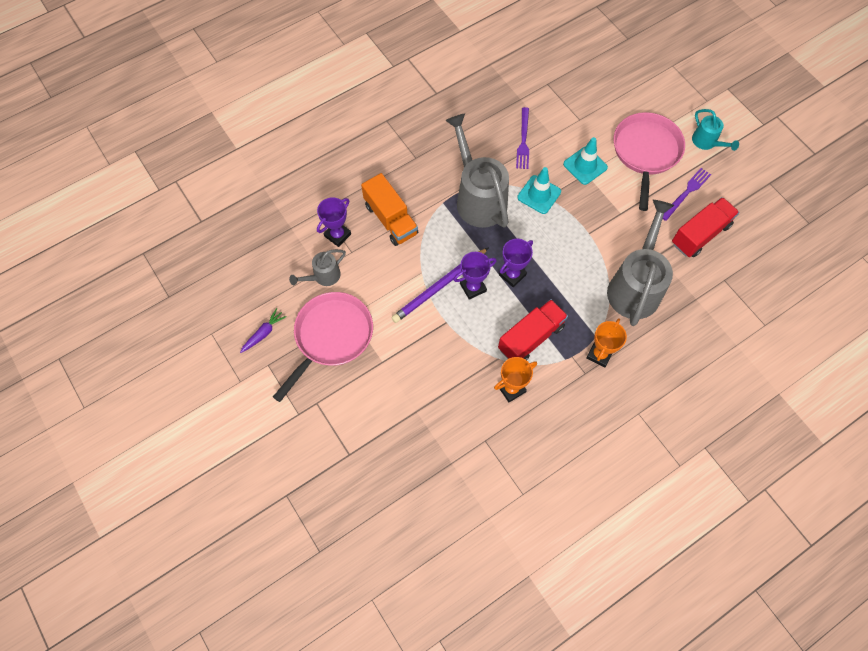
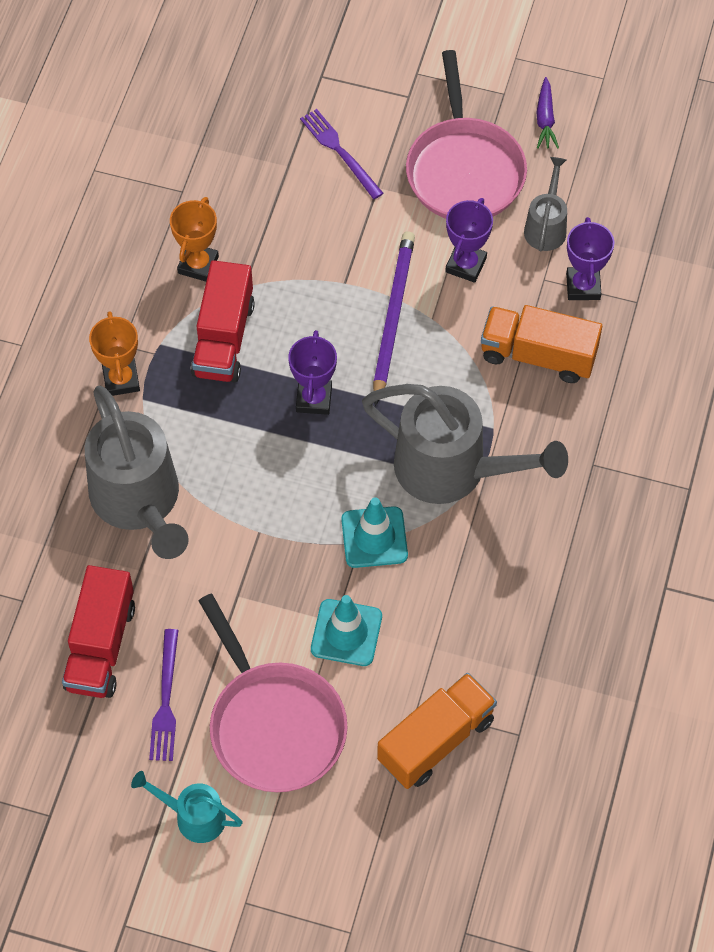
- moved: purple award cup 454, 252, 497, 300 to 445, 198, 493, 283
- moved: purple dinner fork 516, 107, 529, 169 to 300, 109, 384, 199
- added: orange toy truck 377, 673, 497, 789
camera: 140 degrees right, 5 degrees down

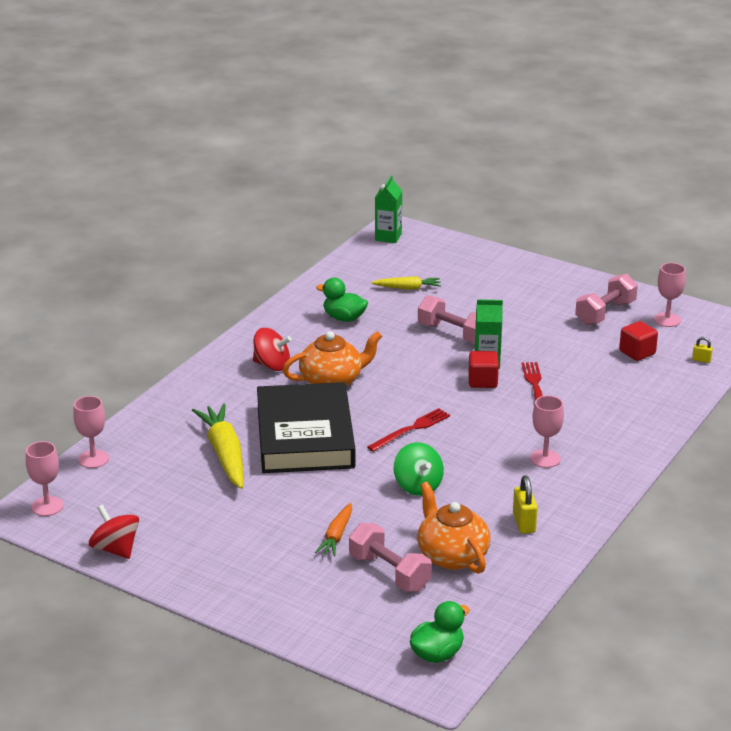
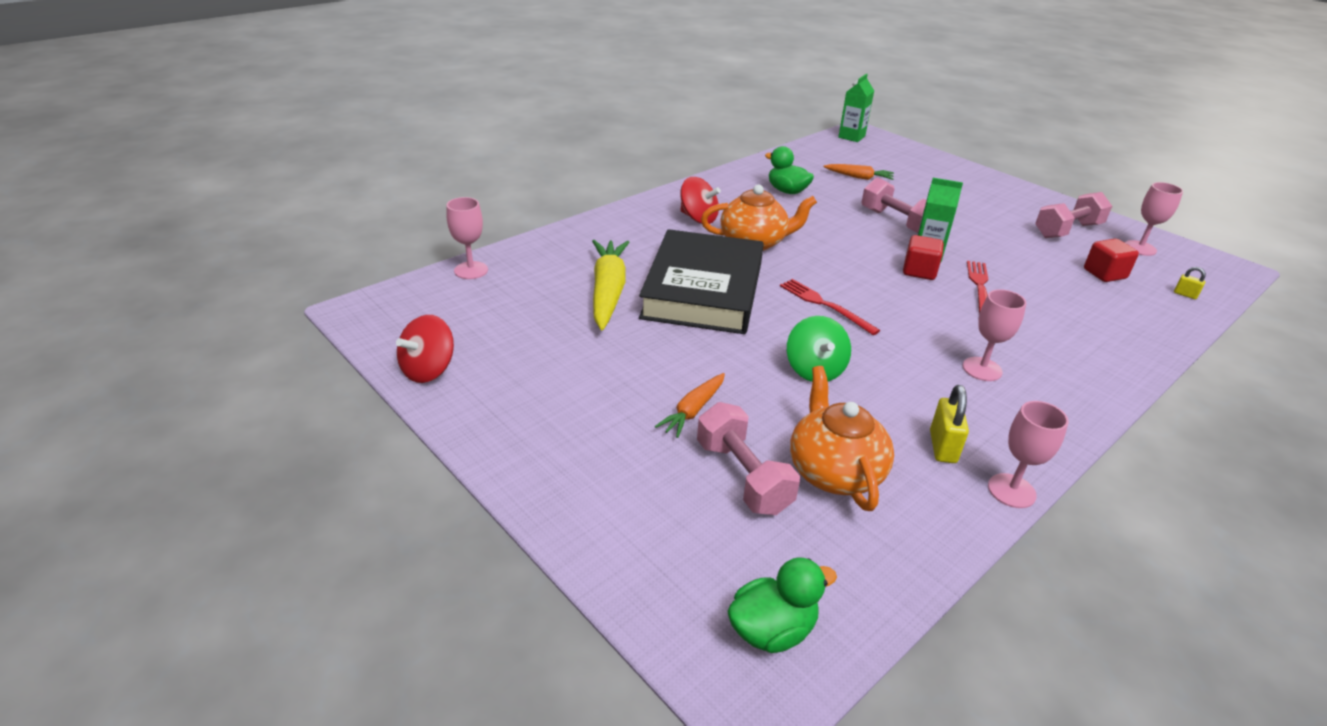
- moved: rosy chalice 26, 441, 64, 516 to 988, 401, 1069, 508
- turned: red toy top 89, 505, 139, 559 = 396, 315, 454, 383 120 degrees counterclockwise
- turned: red dinner fork 367, 408, 450, 452 = 780, 279, 880, 335 105 degrees counterclockwise
- recoloured: bright yellow root vegetable 371, 276, 441, 290 to orange root vegetable 823, 164, 894, 180
camera: 15 degrees right, 5 degrees up

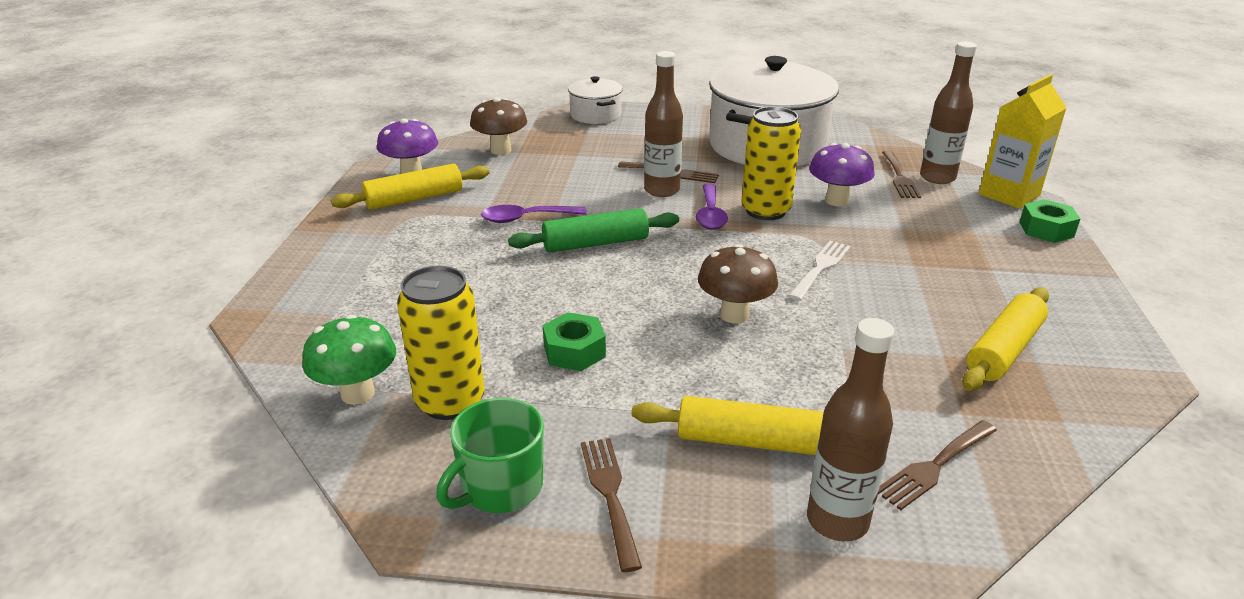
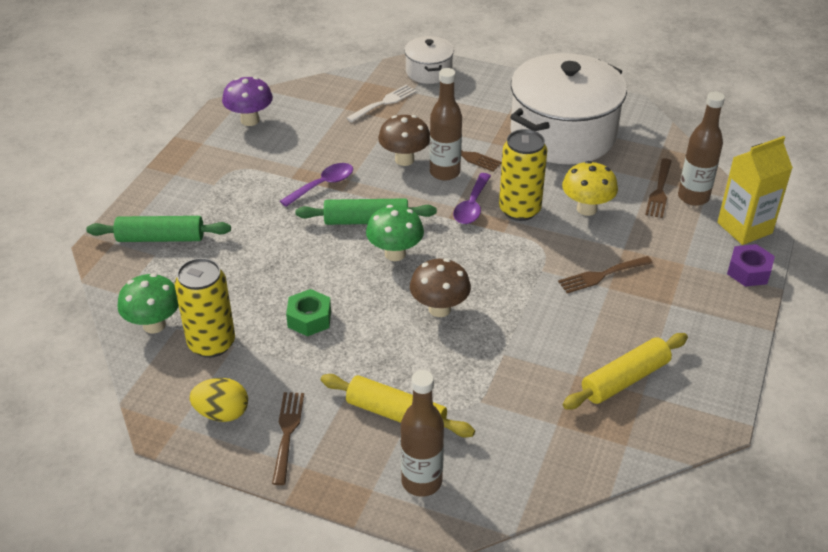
- removed: bright yellow dough roller 331, 164, 490, 210
- replaced: leaf-green coffee mug 436, 398, 544, 513 to bright yellow egg shape 190, 378, 248, 422
- moved: brown mushroom 470, 97, 527, 155 to 378, 115, 430, 166
- turned: purple teaspoon 481, 205, 587, 223 = 280, 163, 353, 207 135 degrees clockwise
- moved: pure white dinner fork 788, 241, 851, 301 to 346, 85, 417, 122
- recoloured: purple mushroom 809, 143, 875, 206 to bright yellow mushroom 562, 161, 618, 216
- moved: brown dinner fork 878, 420, 997, 510 to 558, 256, 653, 293
- recoloured: leaf-green nut 1019, 199, 1080, 243 to purple nut 727, 244, 775, 287
- added: leaf-green dough roller 86, 216, 231, 242
- added: leaf-green mushroom 366, 205, 424, 261
camera: 15 degrees right, 10 degrees up

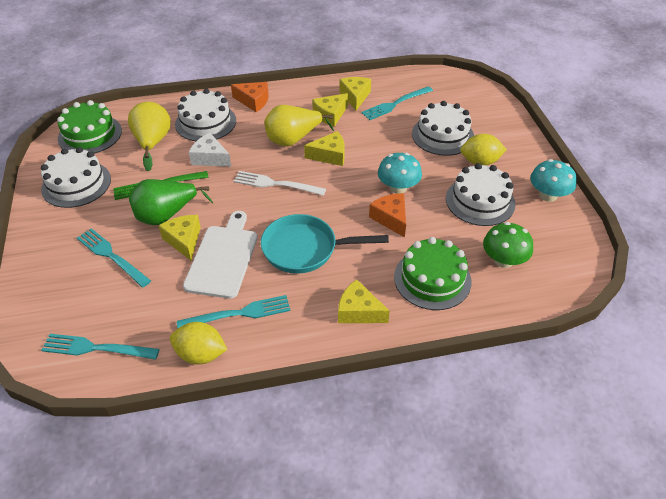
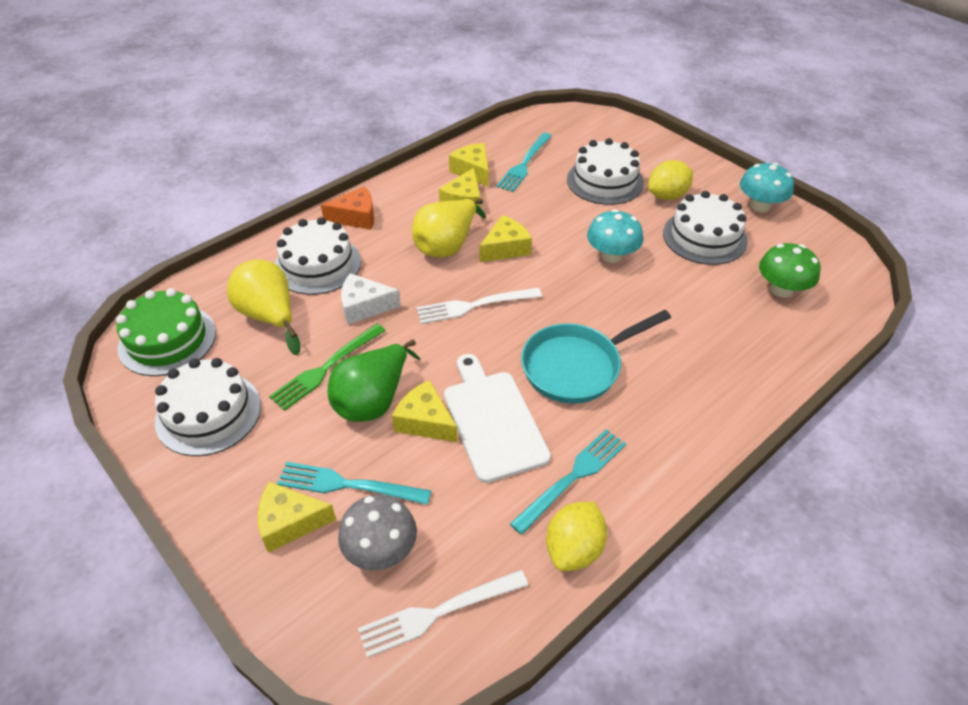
- recoloured: turquoise dinner fork 41, 334, 159, 360 to pure white dinner fork 358, 570, 528, 658
- turned: bright yellow citrus fruit 170, 322, 227, 364 = 546, 501, 607, 571 45 degrees counterclockwise
- moved: bright yellow cheese wedge 338, 279, 390, 323 to 257, 482, 336, 553
- removed: orange cheese wedge 369, 193, 406, 238
- removed: leaf-green cake 394, 237, 471, 310
- added: ash-grey mushroom 338, 495, 417, 570
camera: 30 degrees left, 0 degrees up

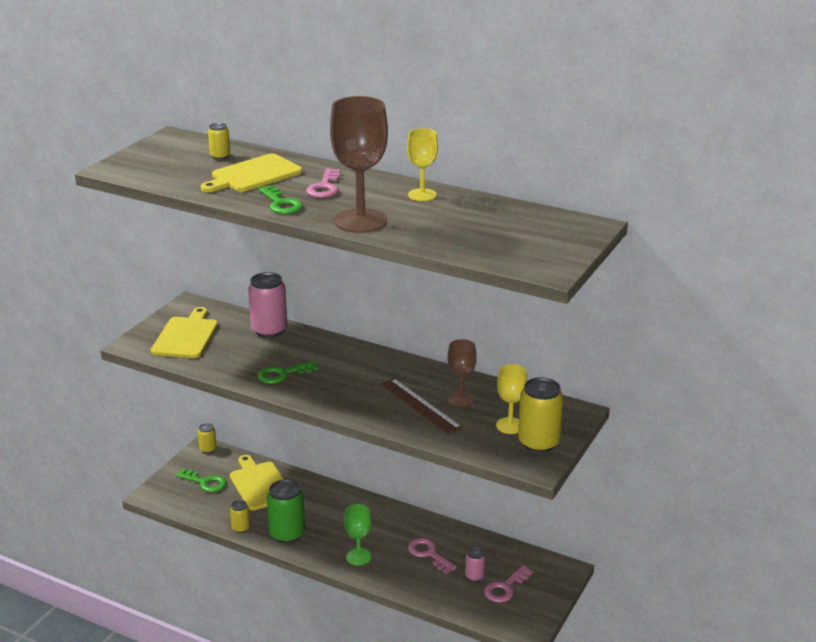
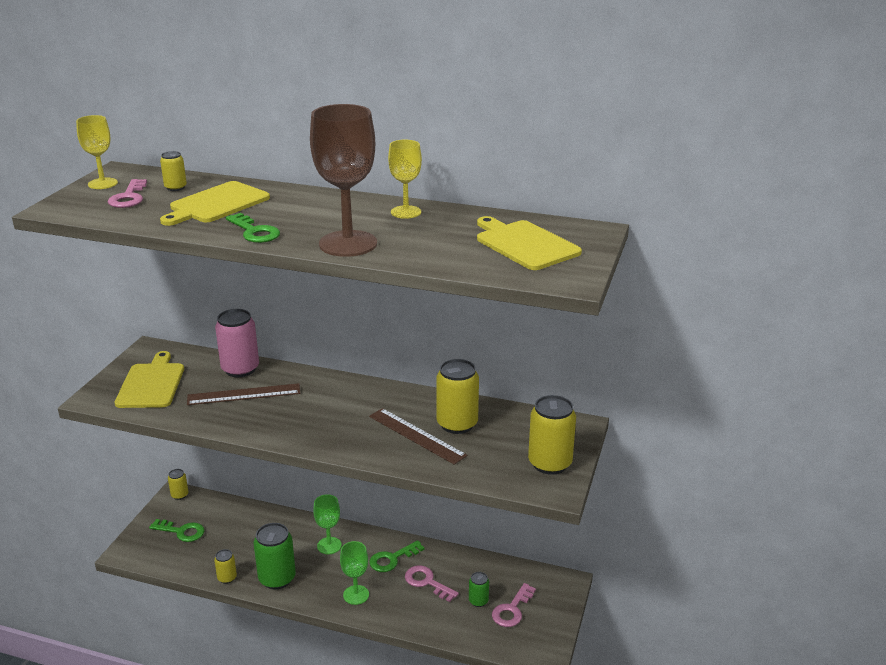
- moved: bright yellow cutting board 230, 455, 283, 510 to 477, 216, 582, 270
- moved: leaf-green door key 257, 361, 319, 384 to 369, 540, 425, 572
- moved: rosy door key 306, 169, 340, 198 to 108, 179, 147, 208
- replaced: brown chalice 447, 339, 477, 407 to bright yellow soda can 436, 359, 479, 434
- recoloured: rosy soda can 465, 547, 485, 582 to leaf-green soda can 469, 572, 489, 607
- moved: bright yellow chalice 496, 364, 527, 434 to 76, 115, 118, 189
- added: brown ruler 187, 383, 300, 405
- added: leaf-green chalice 313, 494, 342, 554
camera: 10 degrees left, 0 degrees up

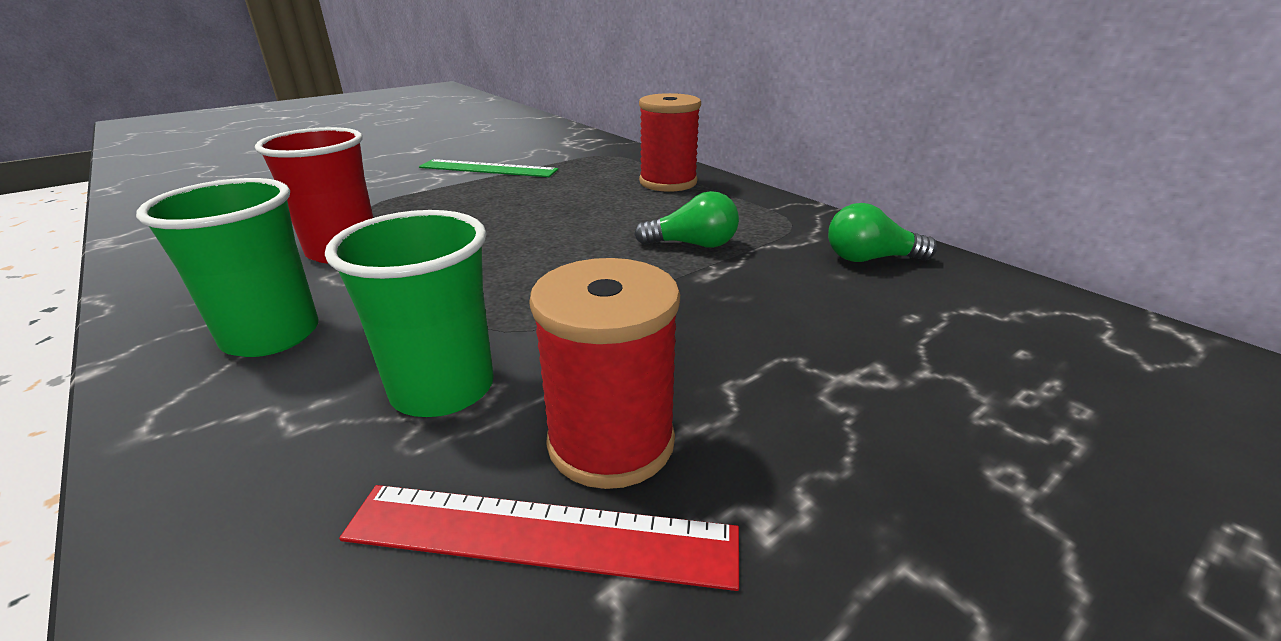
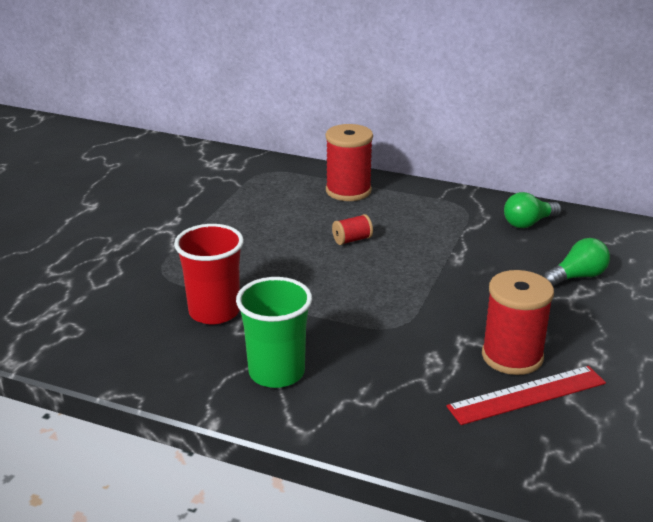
- removed: leaf-green tumbler 325, 210, 494, 417
- removed: leaf-green ruler 419, 159, 558, 177
- moved: leaf-green light bulb 634, 191, 739, 248 to 543, 238, 610, 287
- added: red bobbin 332, 214, 373, 245
camera: 30 degrees left, 0 degrees up

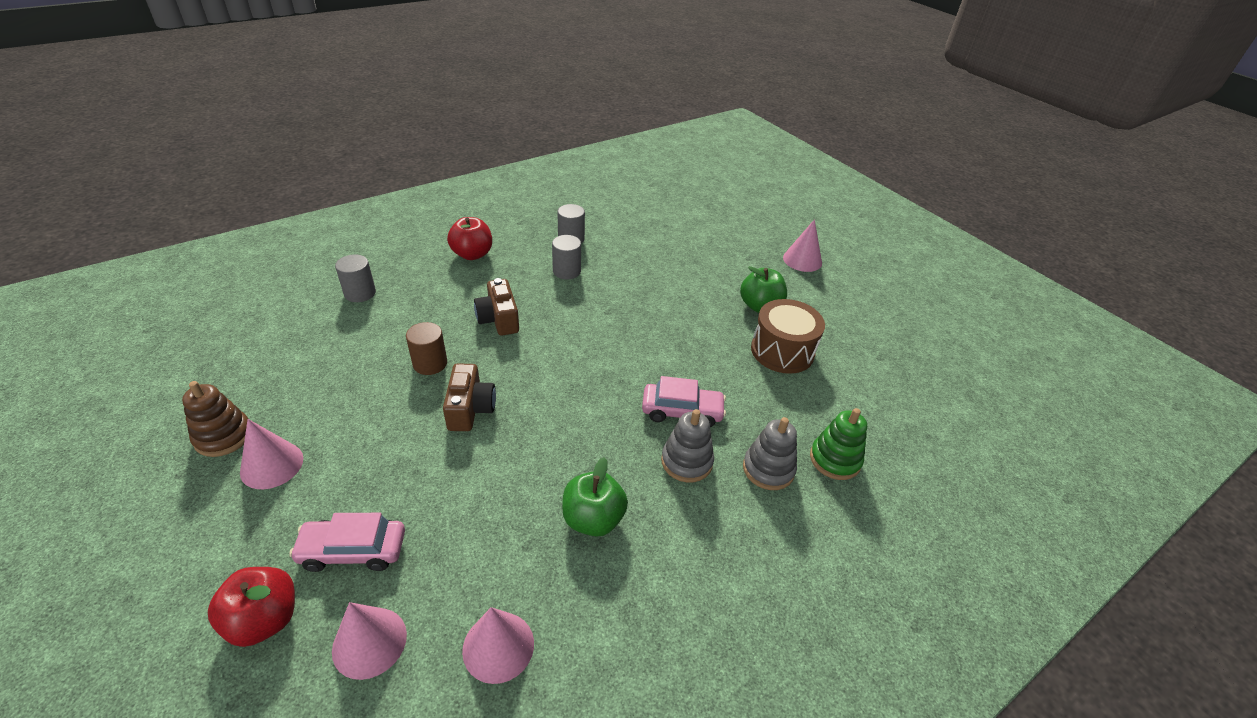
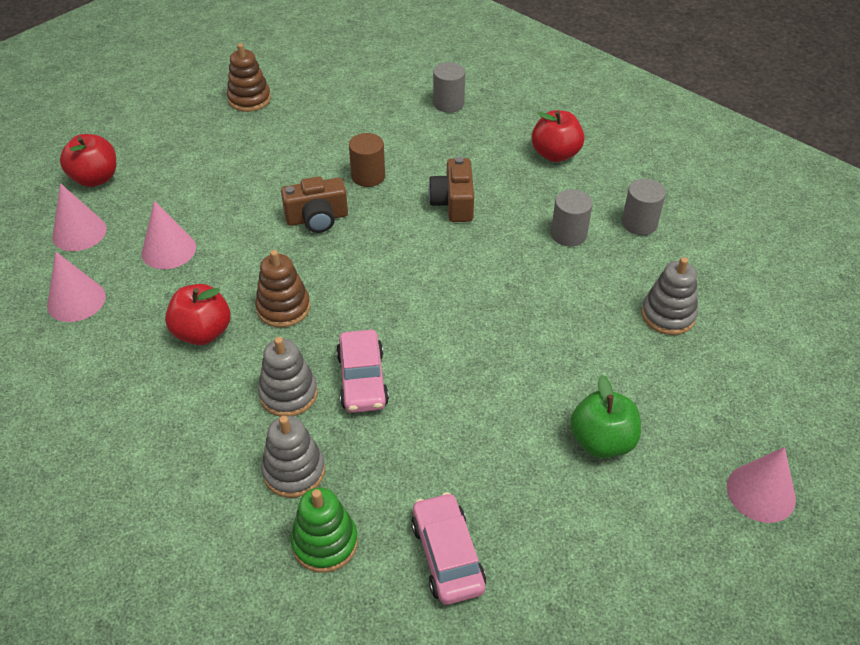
- moved: rosy cone shape 240, 419, 303, 489 to 141, 201, 196, 269
- moved: rosy automobile 289, 513, 405, 572 to 411, 492, 486, 605
- turned: brown photo camera 474, 278, 519, 336 = 428, 157, 474, 222 60 degrees counterclockwise
- recoloured: leaf-green toy apple 562, 457, 628, 536 to red toy apple 165, 284, 231, 345
- removed: brown snare drum 751, 299, 825, 374
- added: brown stacking rings 255, 250, 310, 327
- added: ash-grey stacking rings 641, 257, 698, 335
camera: 80 degrees right, 5 degrees up

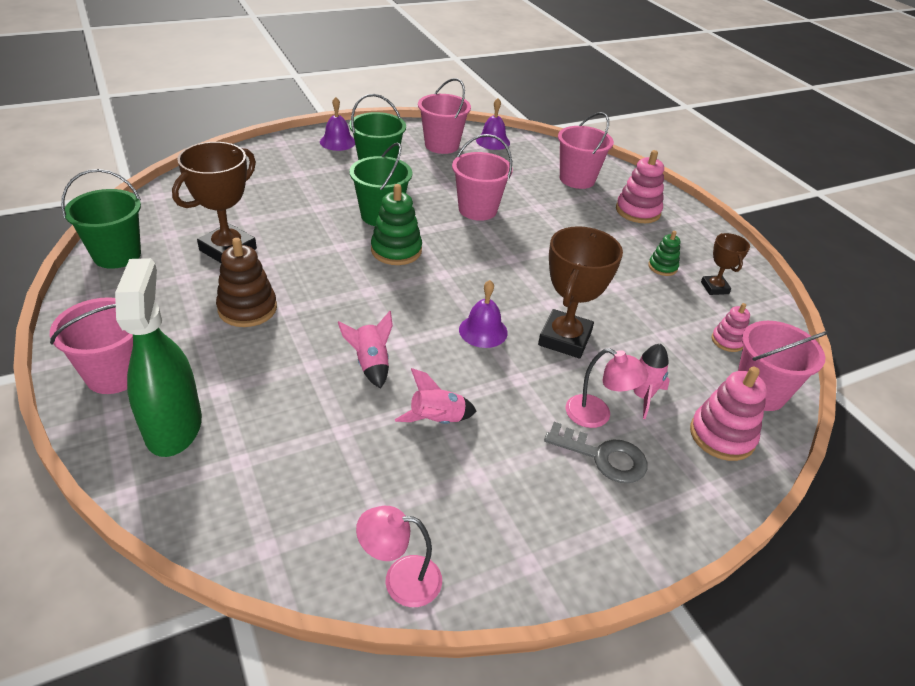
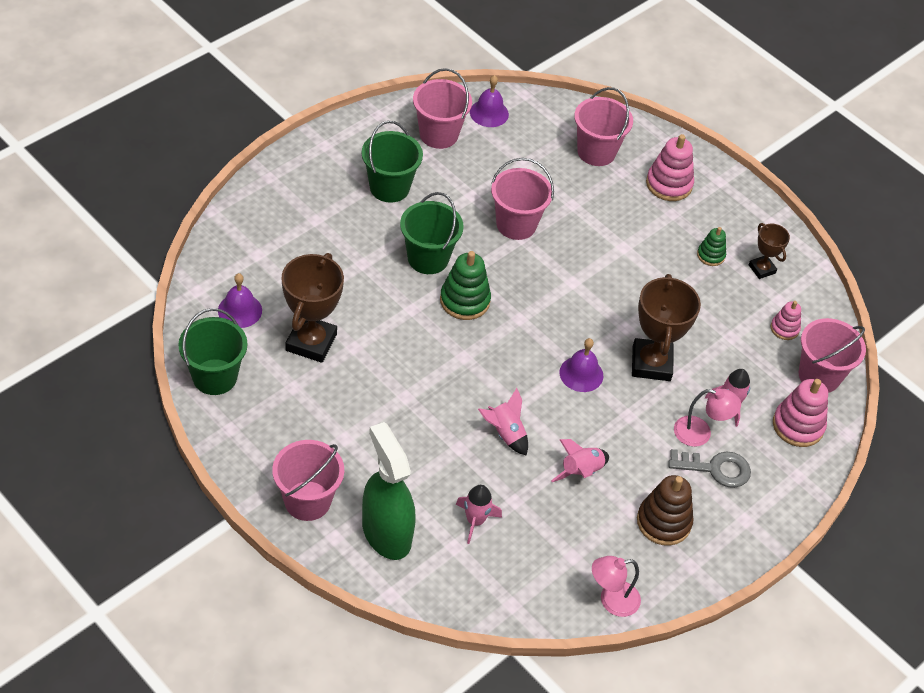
- moved: brown stacking rings 216, 238, 277, 327 to 637, 475, 694, 546
- moved: purple school bell 320, 97, 355, 151 to 218, 273, 262, 328
- added: rosy rocket 456, 485, 502, 544
camera: 20 degrees left, 10 degrees up

